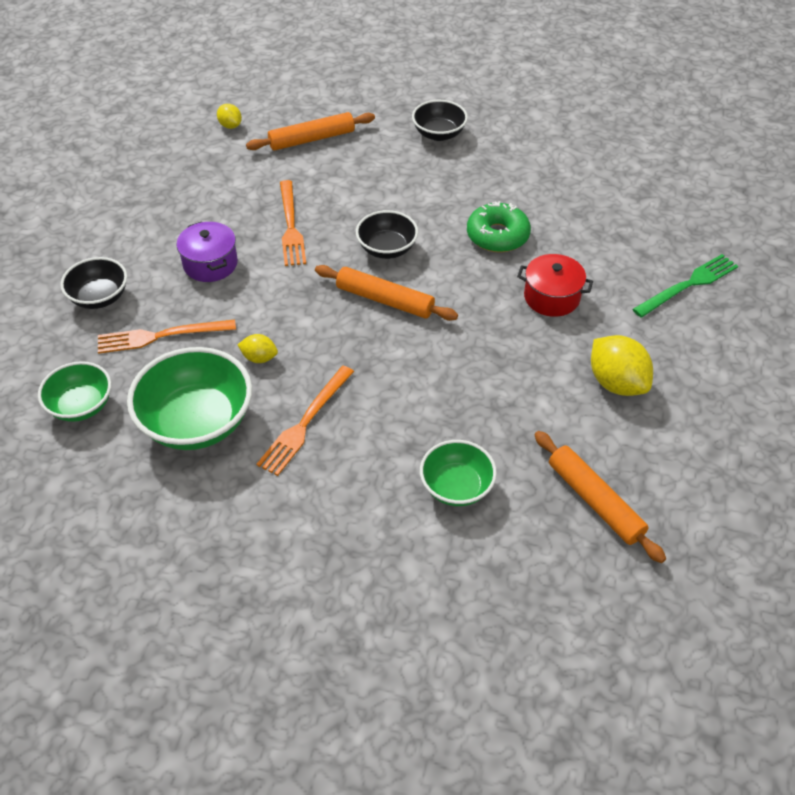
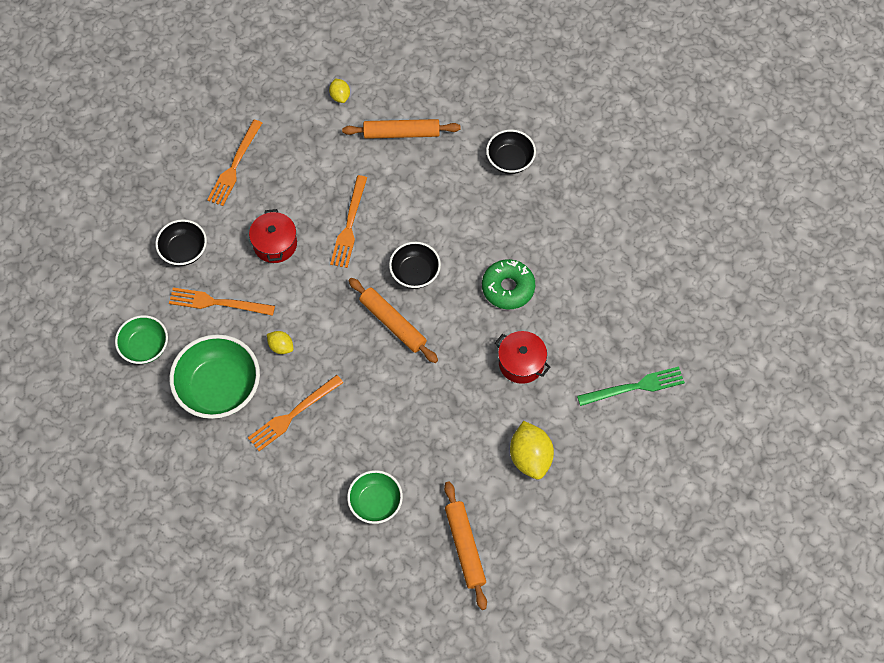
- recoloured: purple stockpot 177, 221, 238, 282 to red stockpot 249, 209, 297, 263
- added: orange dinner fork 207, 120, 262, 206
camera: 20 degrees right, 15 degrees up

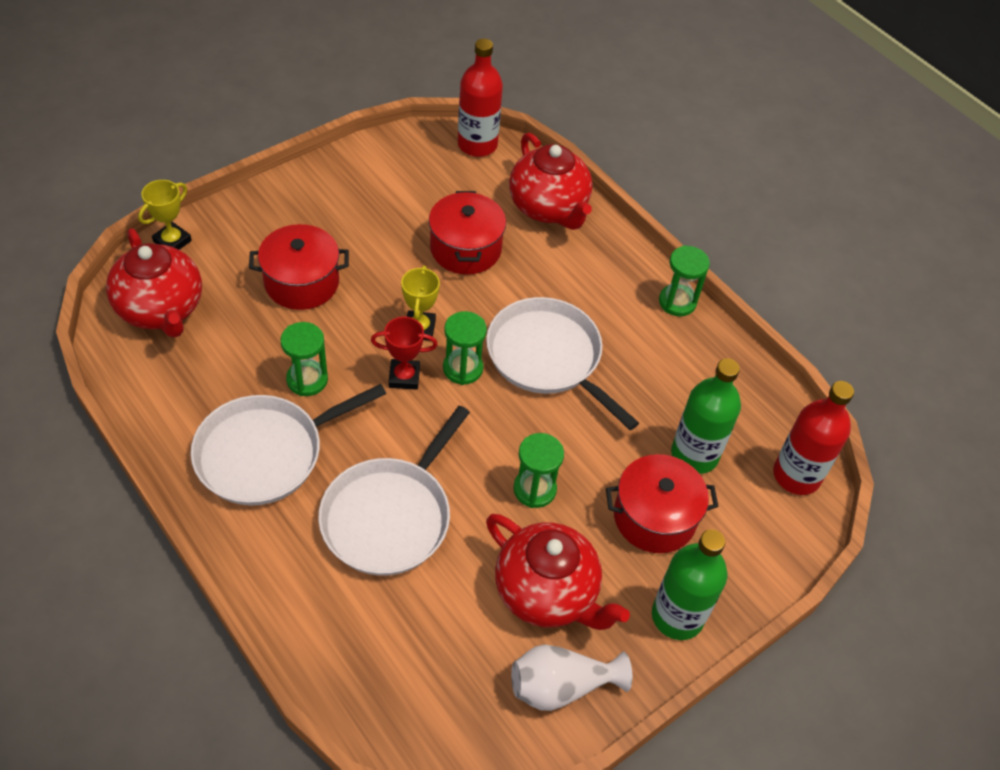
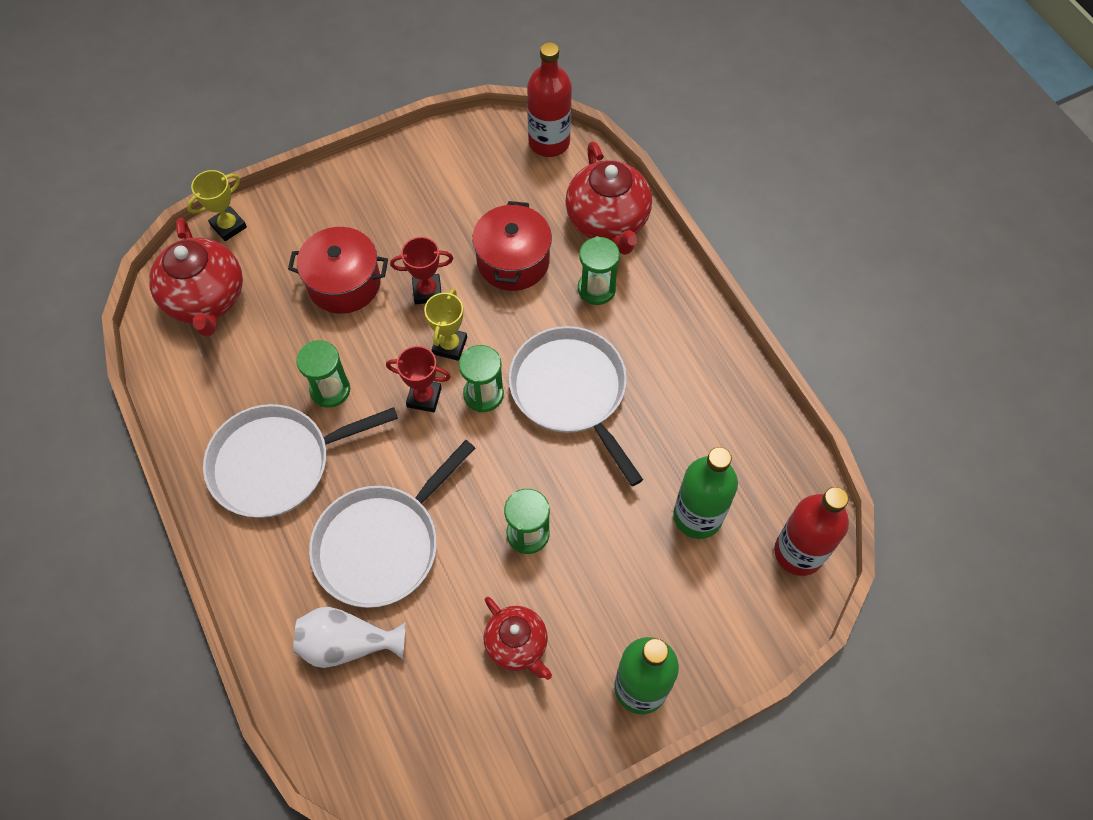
- resized: red china teapot 486, 514, 630, 630 = 483, 597, 552, 680 x0.62
- moved: pure white tall vase 511, 644, 632, 711 to 293, 607, 406, 668
- removed: red stockpot 606, 454, 719, 553
- moved: leaf-green sand timer 659, 245, 710, 316 to 578, 236, 620, 305
- added: red award cup 390, 237, 453, 304
camera: 15 degrees right, 10 degrees up

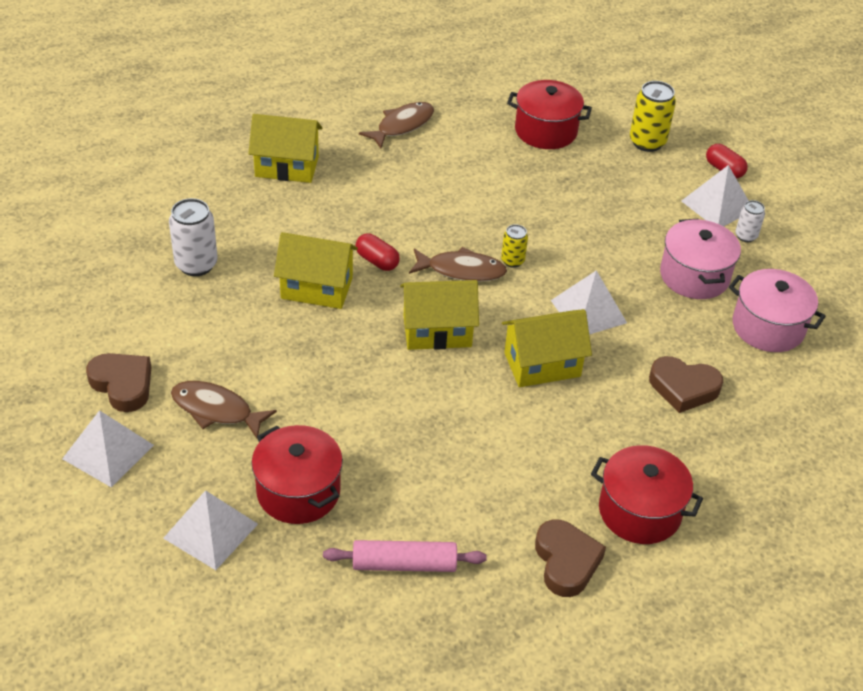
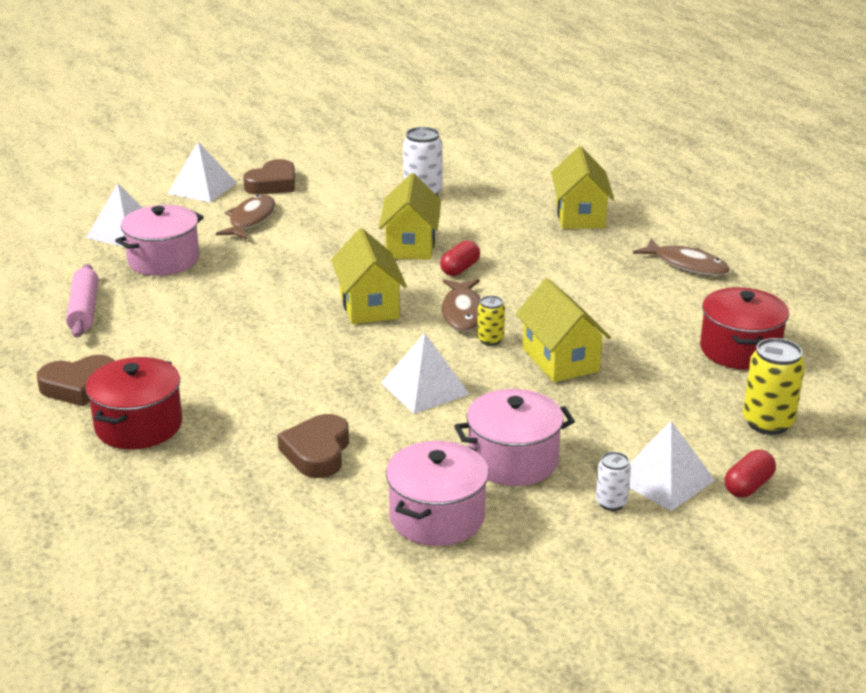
- recoloured: red stockpot 251, 425, 343, 524 to rosy stockpot 115, 205, 204, 276
- moved: bright yellow cottage 502, 309, 592, 387 to 516, 278, 611, 382
camera: 85 degrees right, 15 degrees down

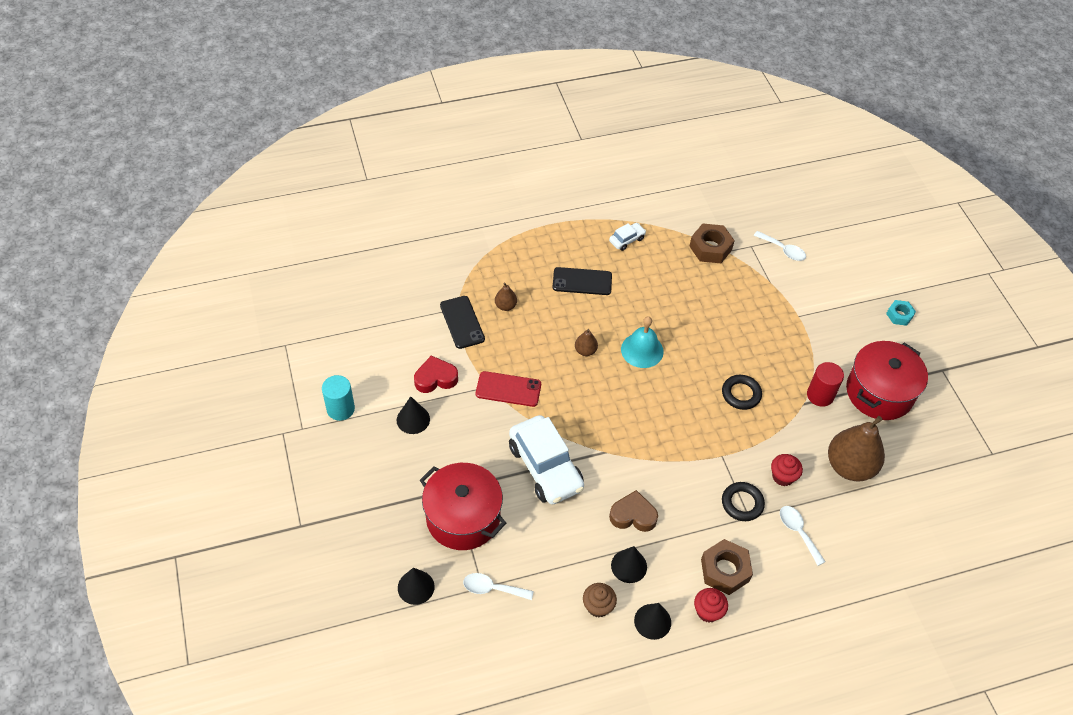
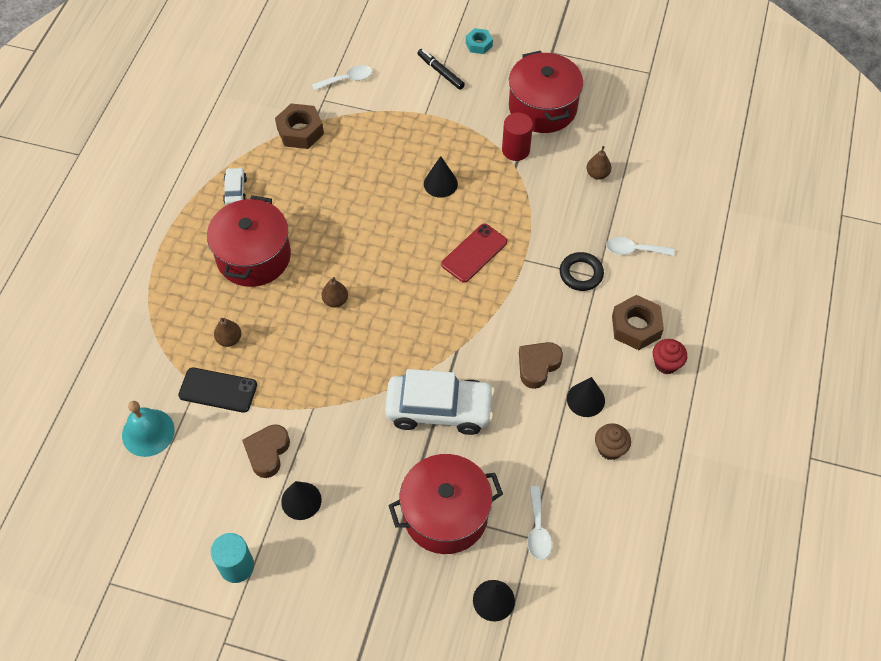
- recoloured: red heart shape 414, 355, 458, 393 to brown heart shape 242, 424, 290, 478
- turned: pure white teaspoon 463, 573, 534, 600 = 527, 486, 552, 560 45 degrees counterclockwise
- moved: red phone 476, 371, 541, 407 to 441, 224, 507, 283
- replaced: black phone 552, 267, 612, 295 to red stockpot 207, 195, 291, 287
- moved: turquoise school bell 621, 316, 664, 368 to 122, 401, 175, 457
- moved: black cone shape 634, 603, 671, 640 to 424, 156, 458, 198
- removed: black torus 722, 375, 762, 410
- removed: red muffin 771, 454, 803, 486
- resized: brown pear fruit 828, 416, 885, 481 = 587, 146, 611, 180 x0.45
- added: black marker pen 418, 49, 465, 90
camera: 55 degrees left, 5 degrees up

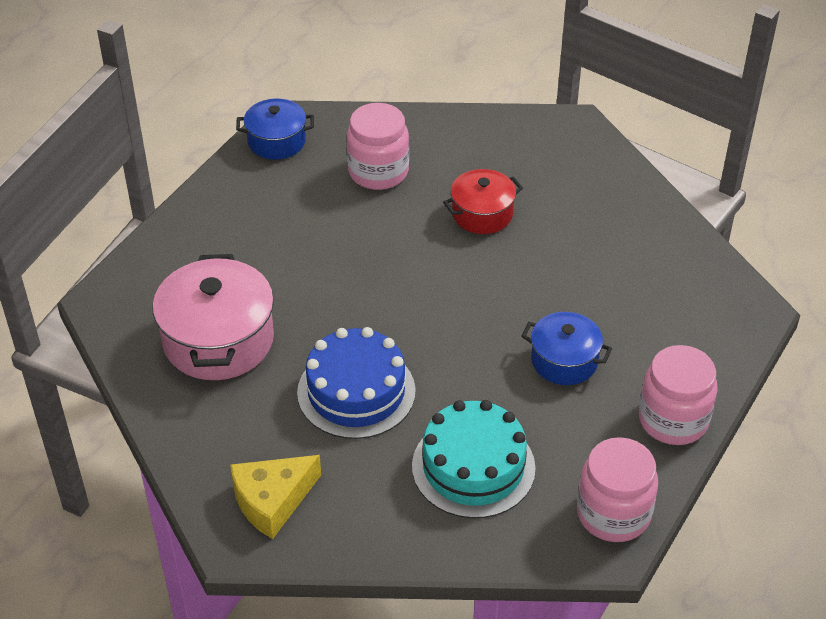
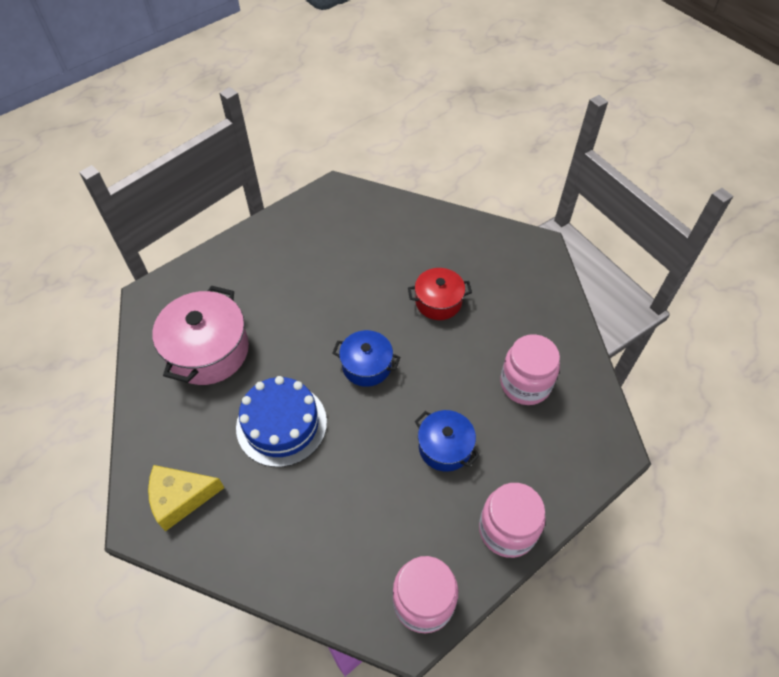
- moved: cobalt stockpot 236, 99, 314, 160 to 332, 330, 400, 387
- moved: rosy preserve jar 347, 103, 409, 190 to 500, 334, 560, 405
- removed: turquoise cake 412, 400, 536, 518
camera: 20 degrees right, 10 degrees up

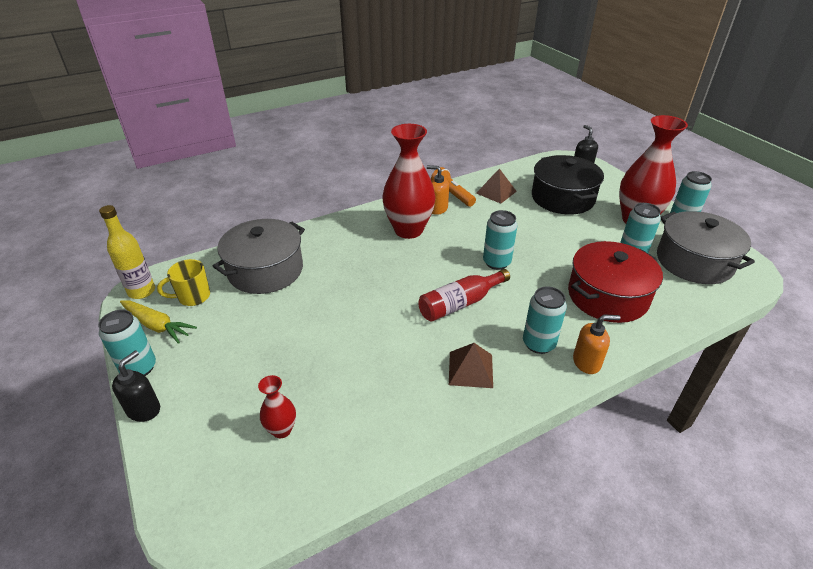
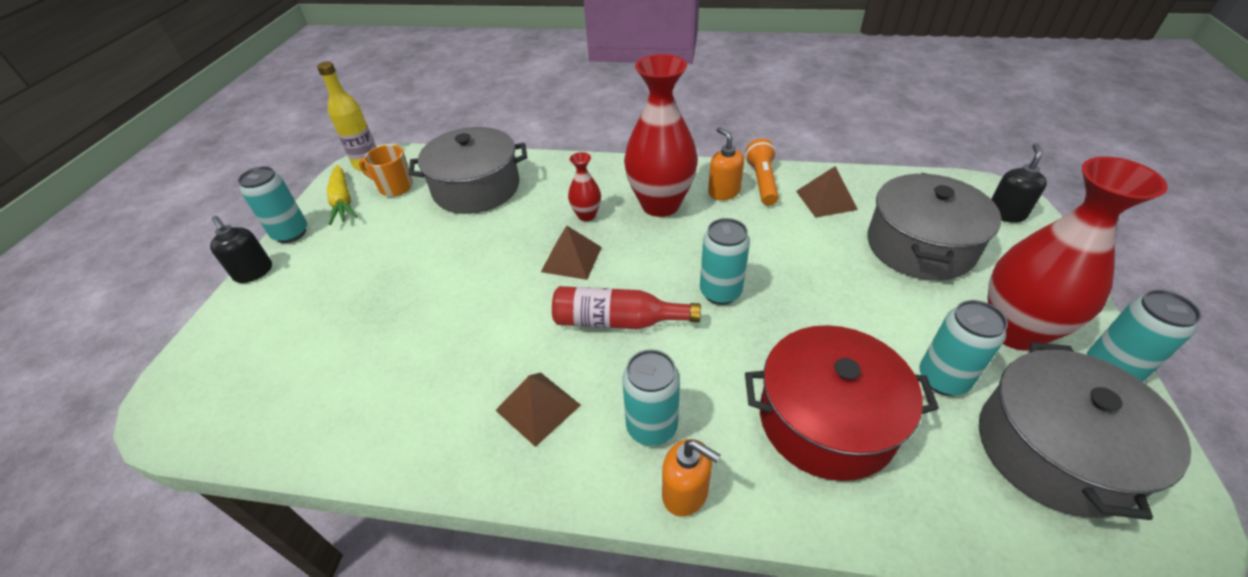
- turned: black pump bottle 112, 350, 160, 422 = 210, 216, 272, 283 75 degrees clockwise
- recoloured: bright yellow coffee mug 157, 259, 210, 306 to orange coffee mug 359, 145, 413, 197
- moved: red tall vase 258, 375, 296, 438 to 568, 152, 601, 221
- recoloured: black stockpot 532, 155, 604, 215 to ash-grey stockpot 867, 173, 1001, 280
- added: brown pyramid shape 541, 226, 602, 280
camera: 40 degrees right, 5 degrees up

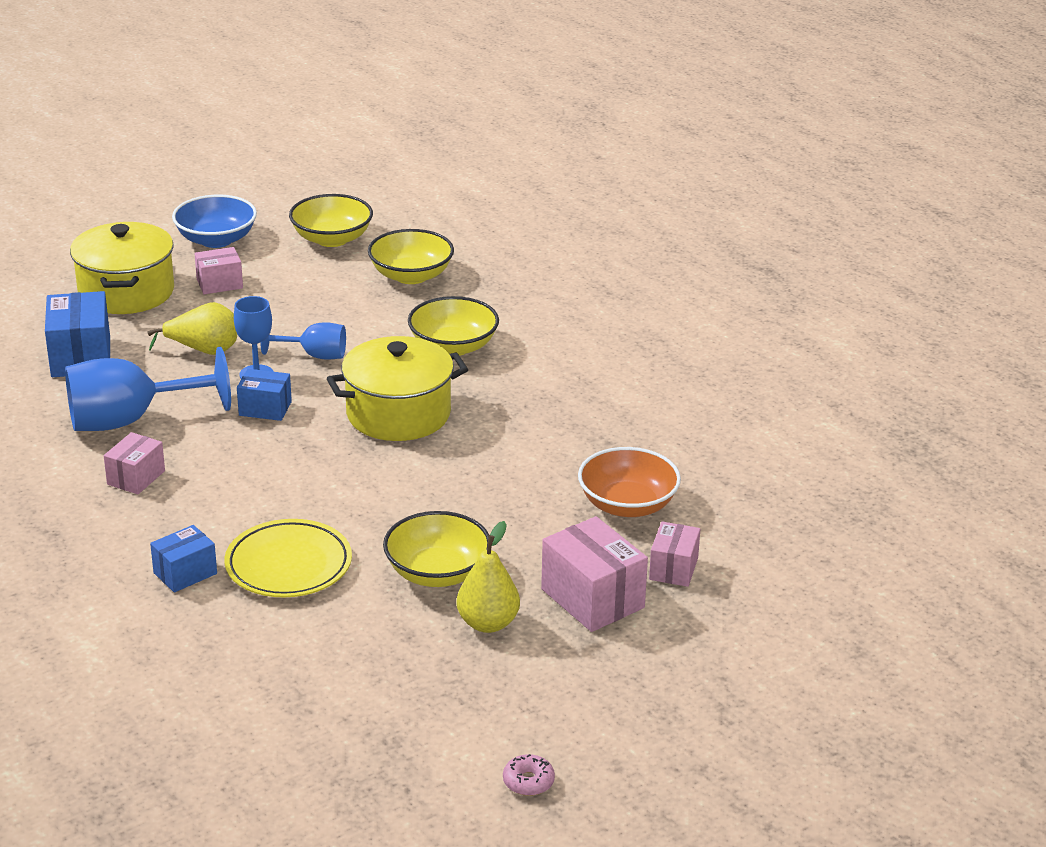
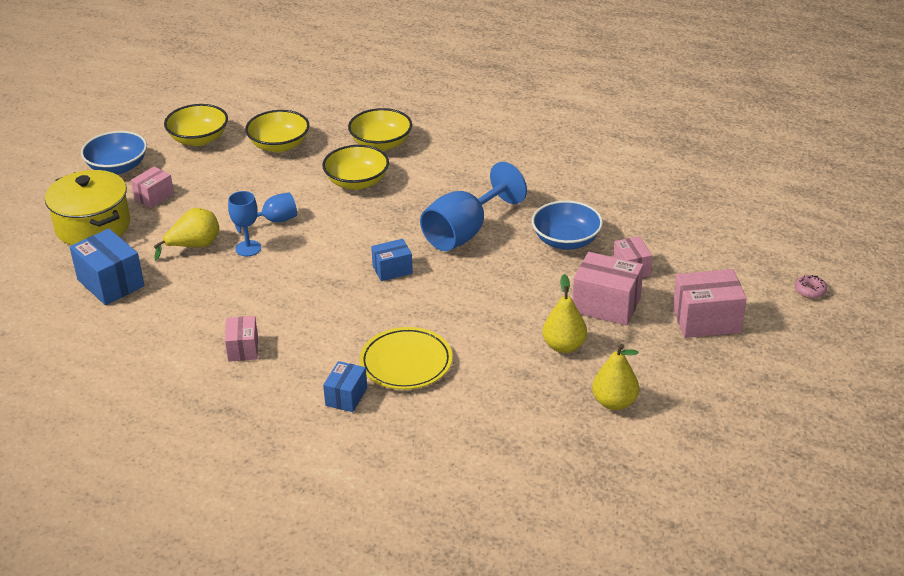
- moved: cobalt chalice 65, 347, 231, 431 to 420, 162, 527, 251
- moved: cobalt box 237, 369, 292, 421 to 371, 239, 413, 281
- removed: bright yellow stockpot 327, 336, 468, 441
- moved: bright yellow serving bowl 383, 511, 489, 587 to 348, 108, 412, 151
- moved: rosy donut 503, 754, 555, 796 to 795, 275, 827, 299
- recoloured: orange serving bowl 578, 447, 681, 517 to cobalt serving bowl 532, 200, 603, 250
- added: bright yellow pear fruit 592, 344, 639, 410
- added: rosy box 673, 269, 747, 338
camera: 30 degrees left, 5 degrees up

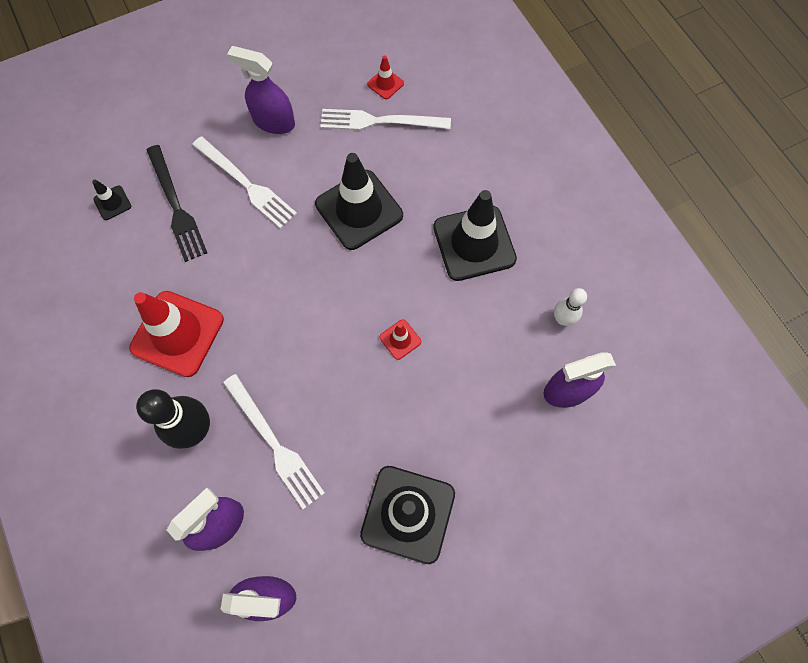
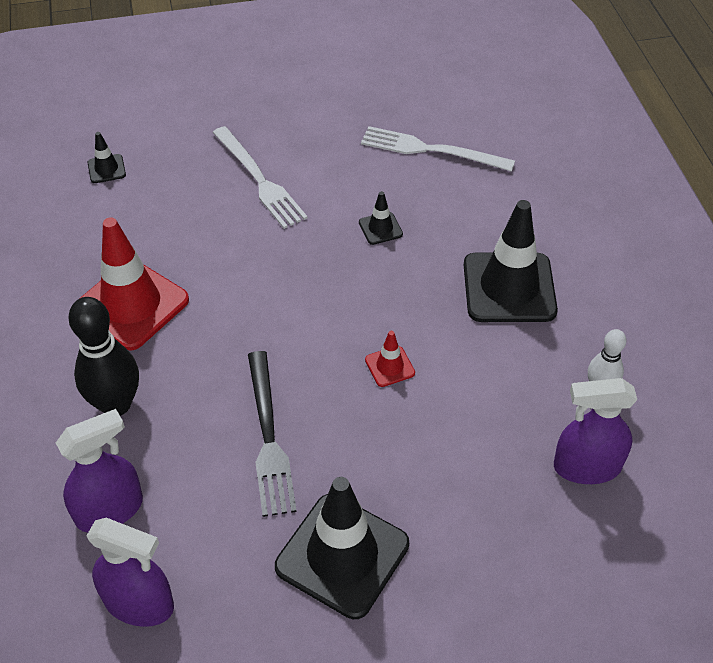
- moved: black dinner fork 147, 145, 207, 262 to 248, 351, 297, 517
- removed: pure white dinner fork 223, 374, 325, 509
- removed: purple spray bottle 227, 46, 295, 134
- resized: black road cone 315, 153, 403, 250 = 359, 191, 403, 245 x0.44
- removed: red road cone 367, 55, 404, 99
camera: 15 degrees right, 20 degrees down

